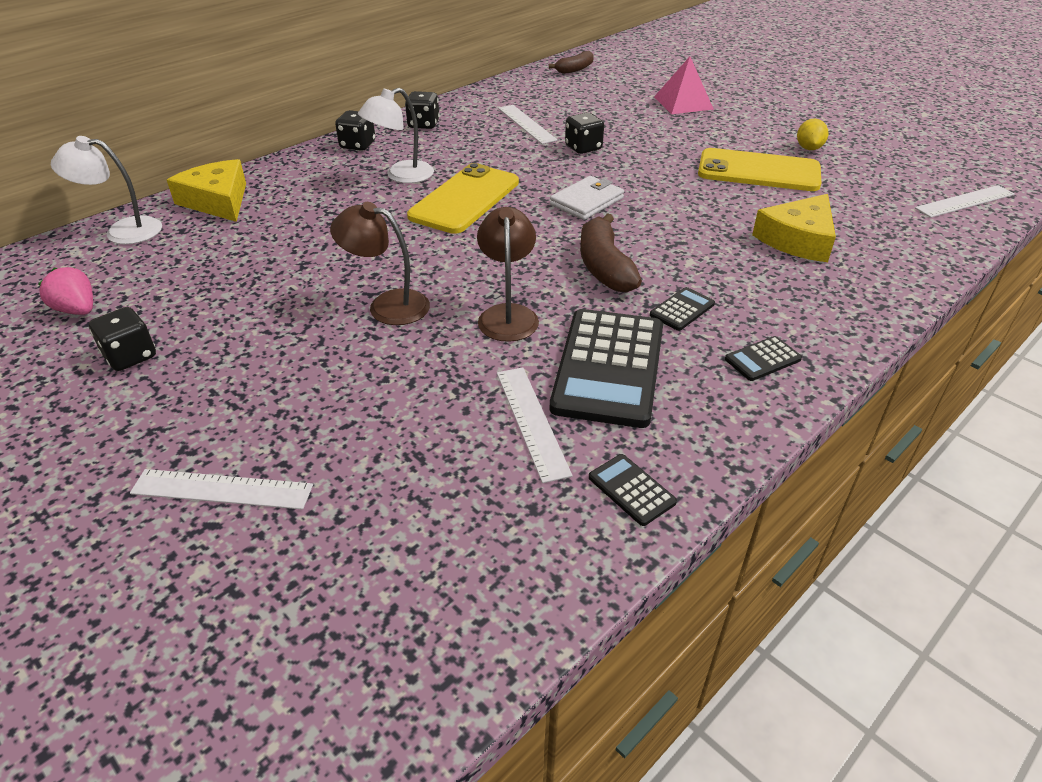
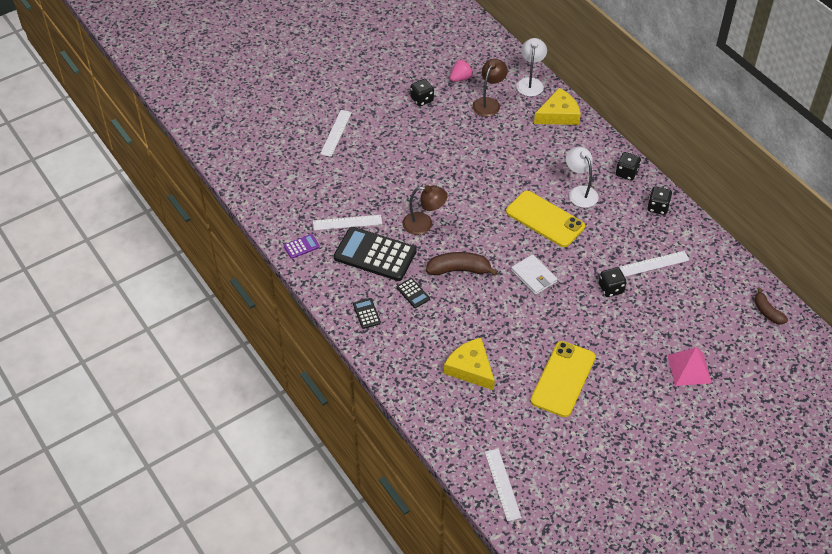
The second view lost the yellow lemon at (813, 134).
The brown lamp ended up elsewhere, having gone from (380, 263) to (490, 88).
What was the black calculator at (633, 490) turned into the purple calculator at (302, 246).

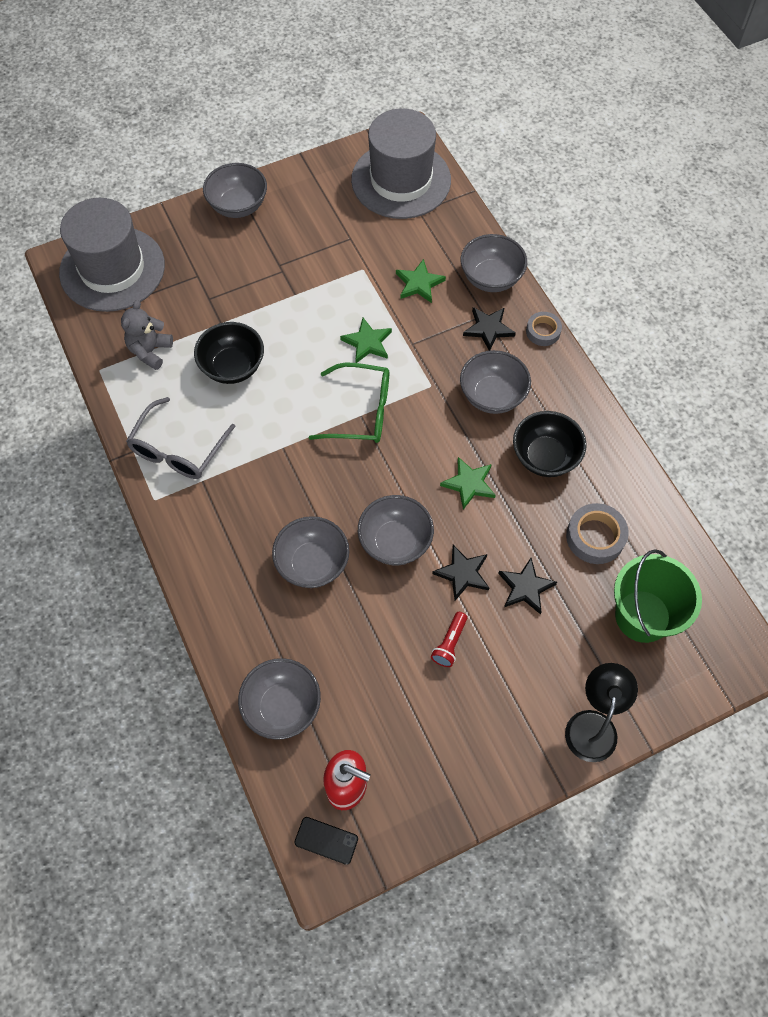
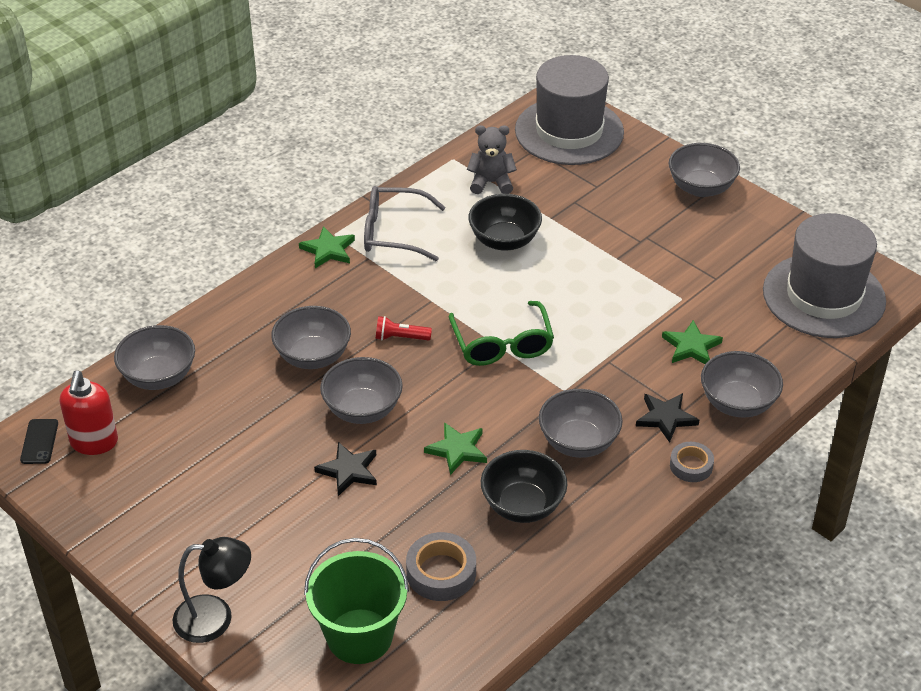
The green star ended up elsewhere, having gone from (366, 340) to (327, 247).
The second view lost the black star at (527, 586).
The red flashlight ended up elsewhere, having gone from (449, 639) to (404, 328).

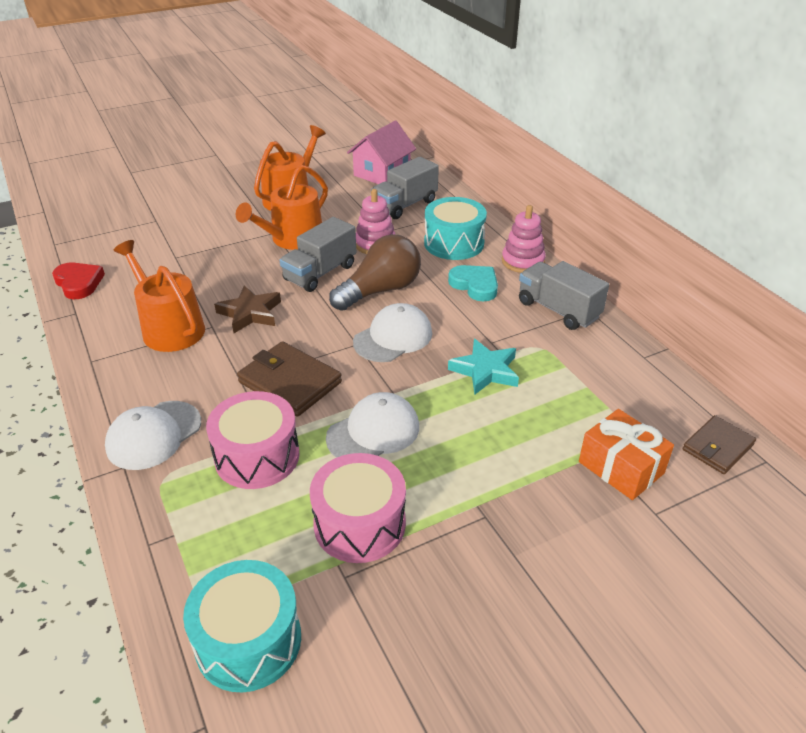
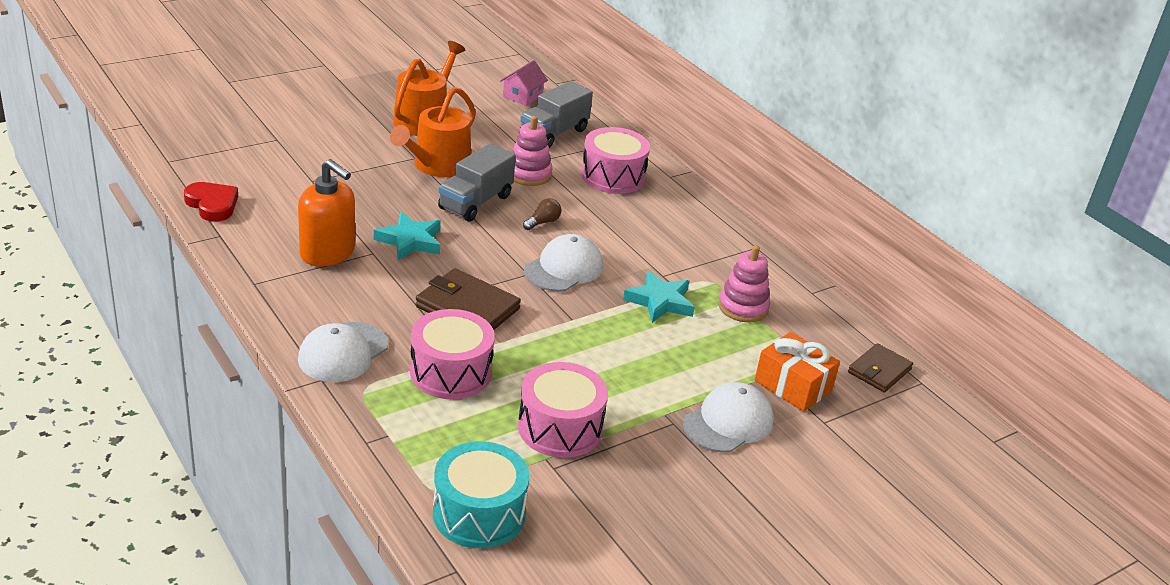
The size of the pink house at (381, 152) changed by a factor of 0.63.
What was the turquoise drum at (455, 228) turned into the pink drum at (615, 160).
The pink stacking toy ended up elsewhere, having gone from (524, 239) to (744, 284).
The size of the brown light bulb at (375, 272) changed by a factor of 0.42.
Where the orange watering can stood at (159, 296), the orange soap dispenser came to stand at (326, 213).
The second view lost the grey truck at (564, 295).
The second view lost the turquoise heart at (473, 283).
What was the brown star at (247, 309) turned into the turquoise star at (407, 236).
The white cap ended up elsewhere, having gone from (372, 425) to (728, 417).

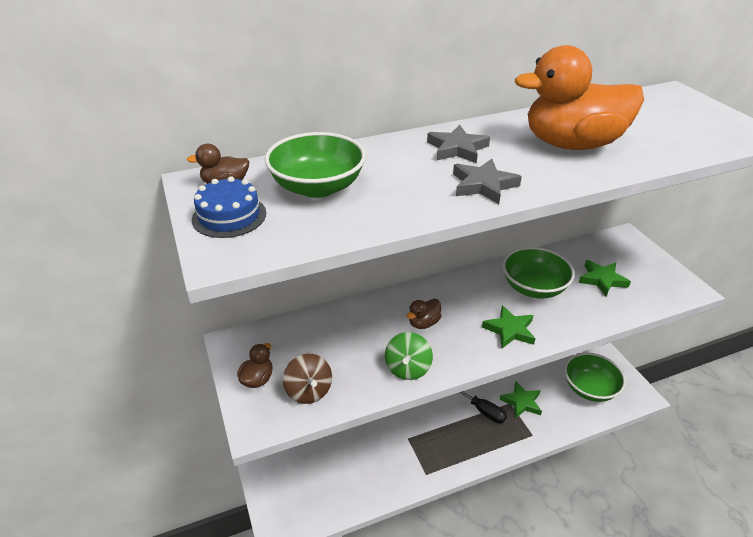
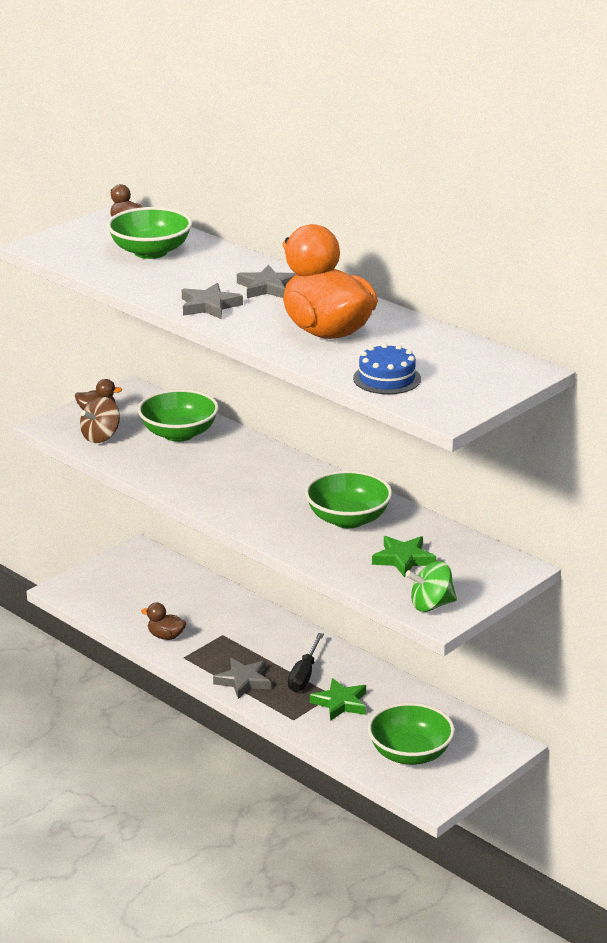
The blue cake ended up elsewhere, having gone from (229, 207) to (387, 368).
The brown duck ended up elsewhere, having gone from (424, 314) to (163, 621).
The second view lost the green star at (509, 326).
The green spinning top ended up elsewhere, having gone from (409, 356) to (431, 586).
The second view gained the green bowl at (178, 415).
The second view gained the grey star at (242, 678).

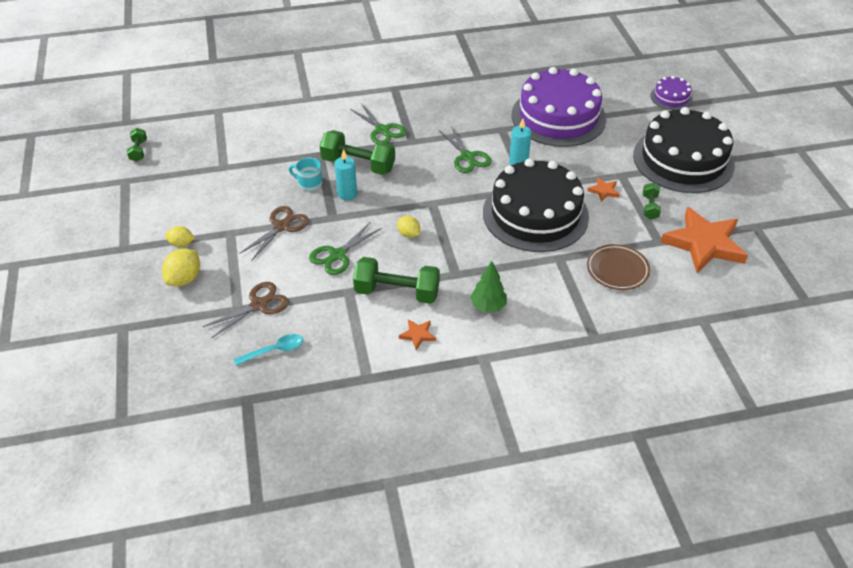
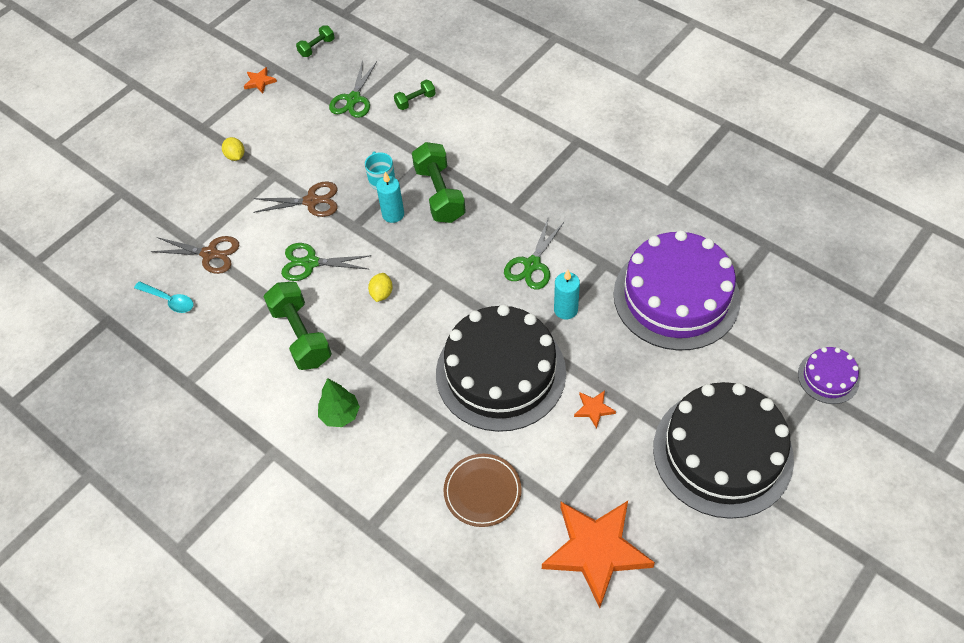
The green scissors ended up elsewhere, having gone from (378, 123) to (353, 89).
The green dumbbell ended up elsewhere, having gone from (652, 201) to (415, 95).
The second view lost the yellow lemon at (181, 267).
The orange star ended up elsewhere, having gone from (417, 334) to (260, 80).

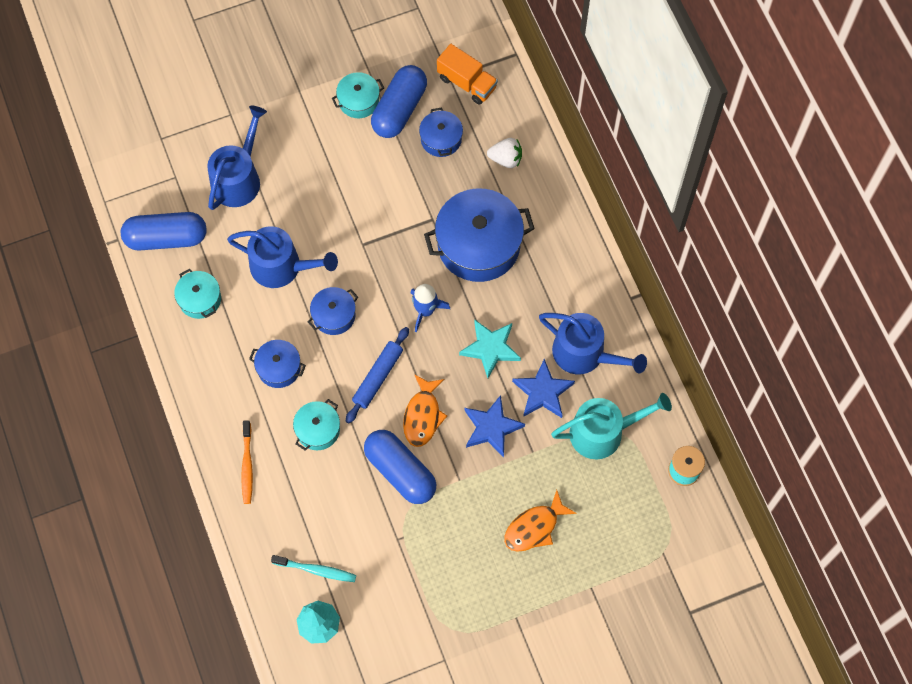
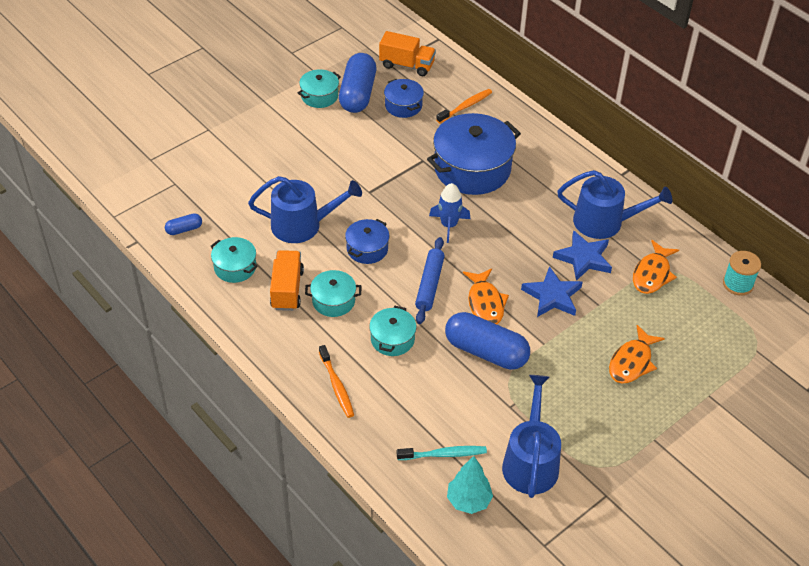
The blue watering can ended up elsewhere, having gone from (237, 158) to (531, 436).
Where the white strawberry stood at (504, 153), the orange toothbrush came to stand at (464, 106).
The size of the blue capsule at (164, 231) changed by a factor of 0.46.
The second view lost the turquoise star at (490, 348).
What was the blue pot at (277, 364) turned into the turquoise pot at (333, 293).
Where the turquoise watering can stood at (611, 426), the orange fish came to stand at (656, 267).
The second view gained the orange truck at (287, 280).

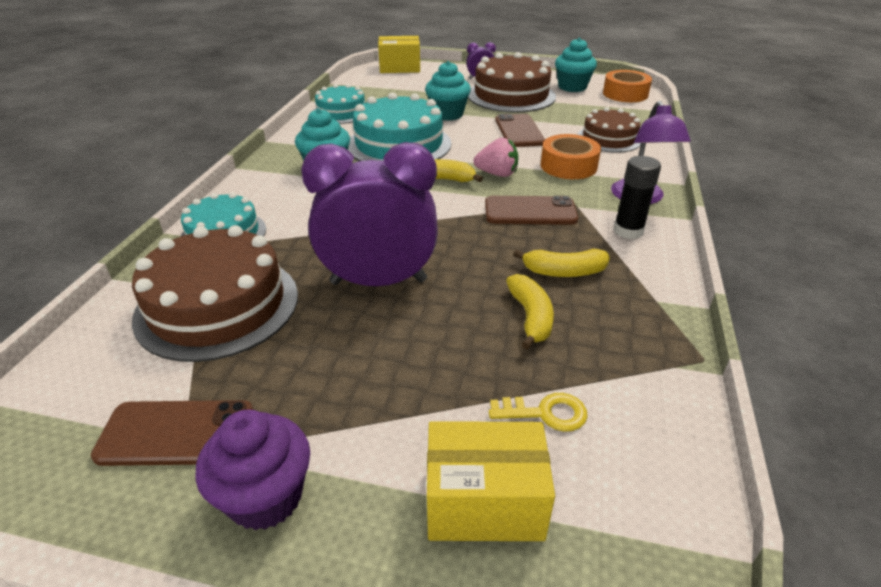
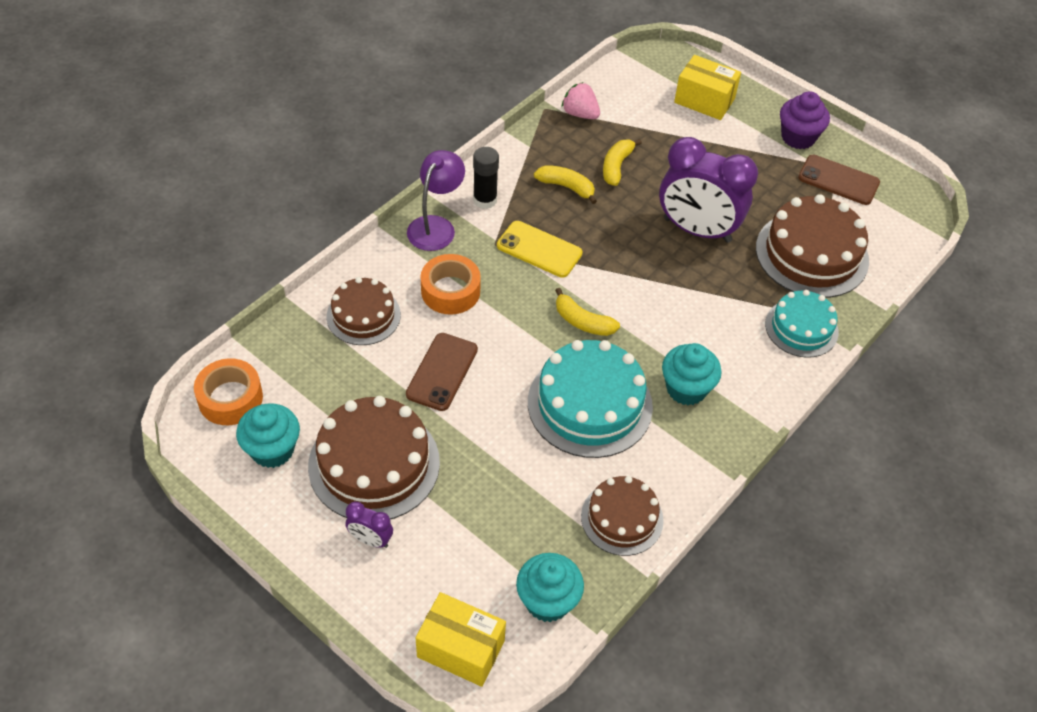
The turquoise cupcake ended up elsewhere, having gone from (448, 91) to (550, 587).
What was the turquoise cake at (339, 104) turned into the brown cake at (622, 516).
The pink strawberry ended up elsewhere, having gone from (495, 157) to (581, 100).
What was the brown phone at (531, 210) turned into the yellow phone at (540, 249).
The second view lost the yellow key at (538, 412).

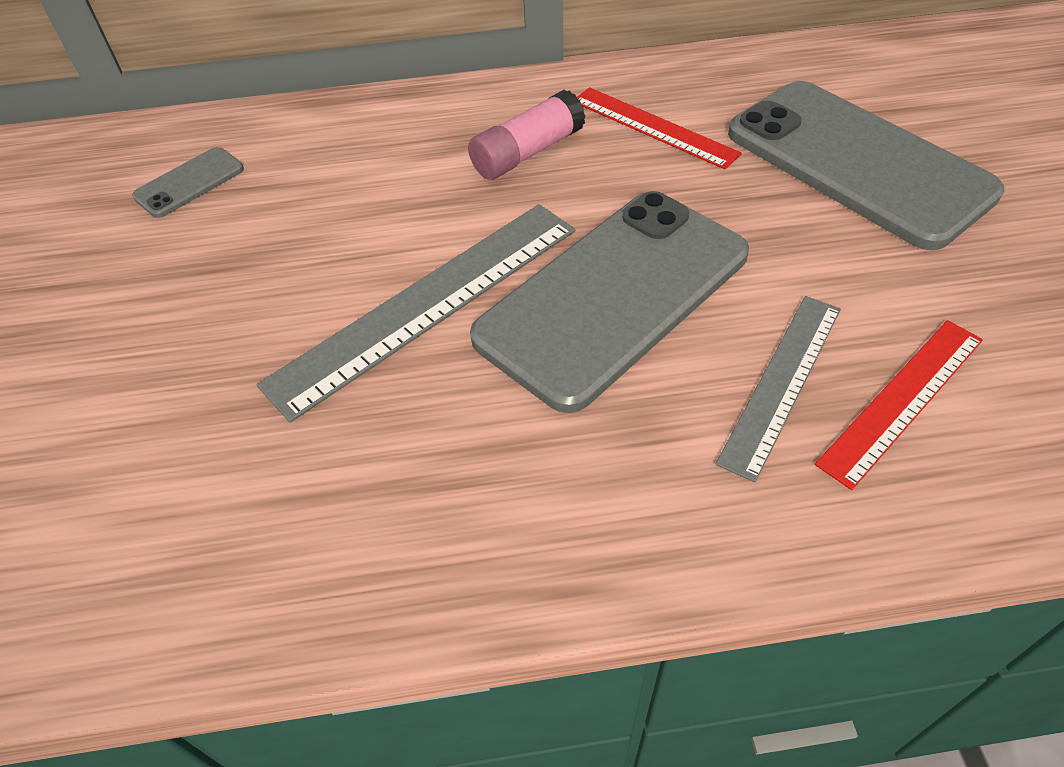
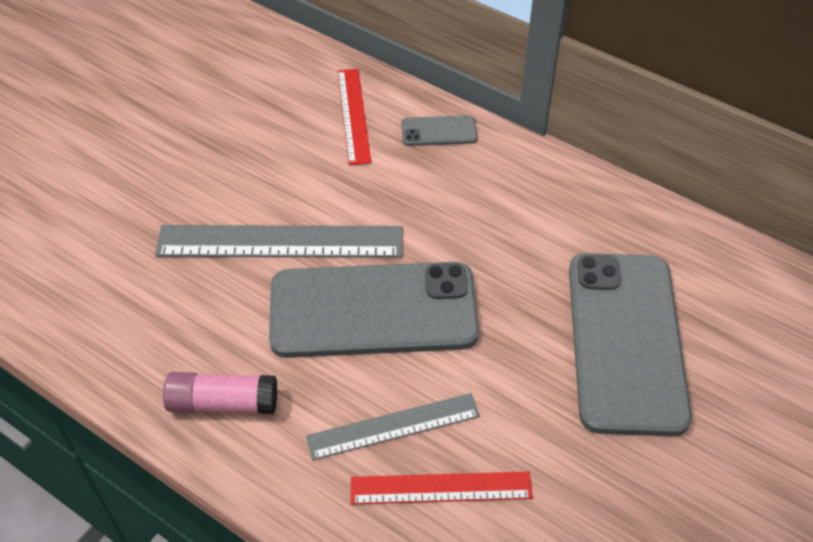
The red ruler ended up elsewhere, having gone from (659, 128) to (354, 117).
The pink glue stick ended up elsewhere, having gone from (527, 135) to (220, 393).
The grey phone ended up elsewhere, having gone from (188, 182) to (439, 130).

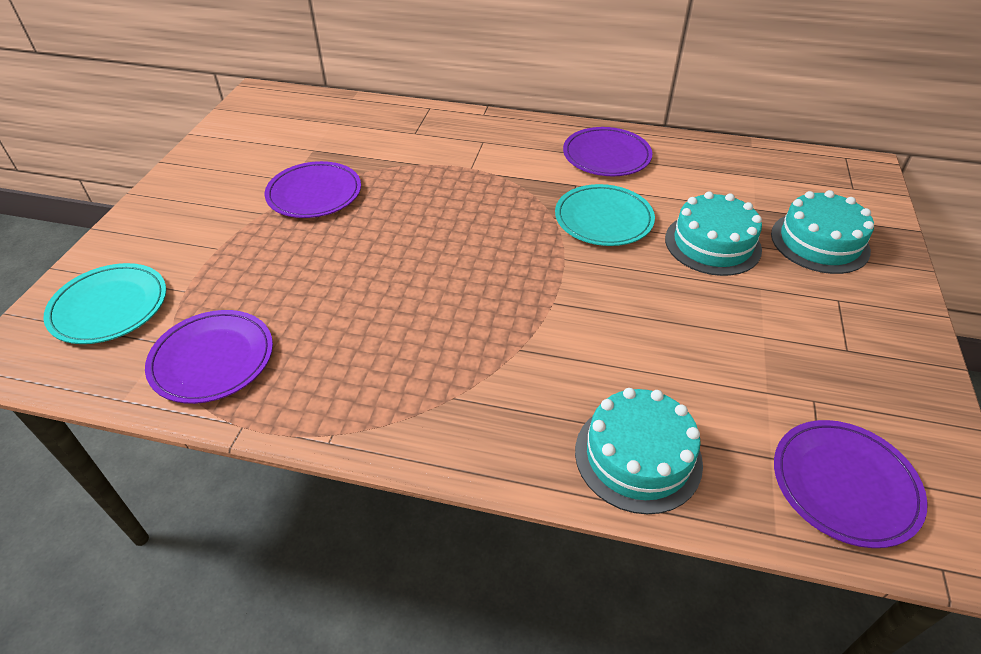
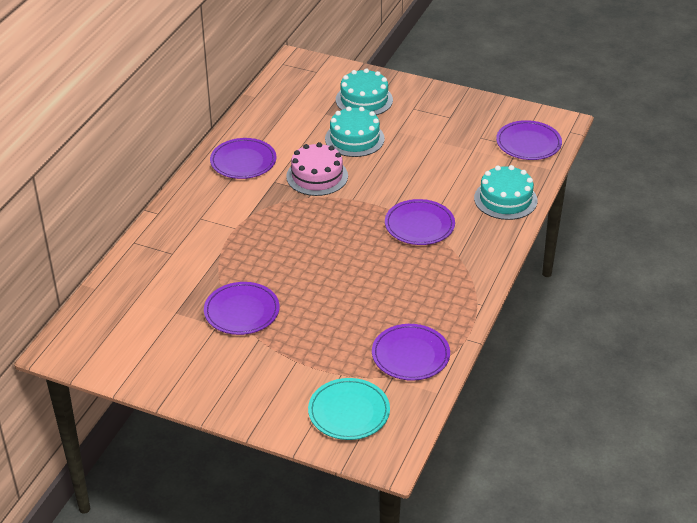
Where the turquoise plate stood at (605, 215), the pink cake came to stand at (317, 169).
The second view gained the purple plate at (420, 222).

